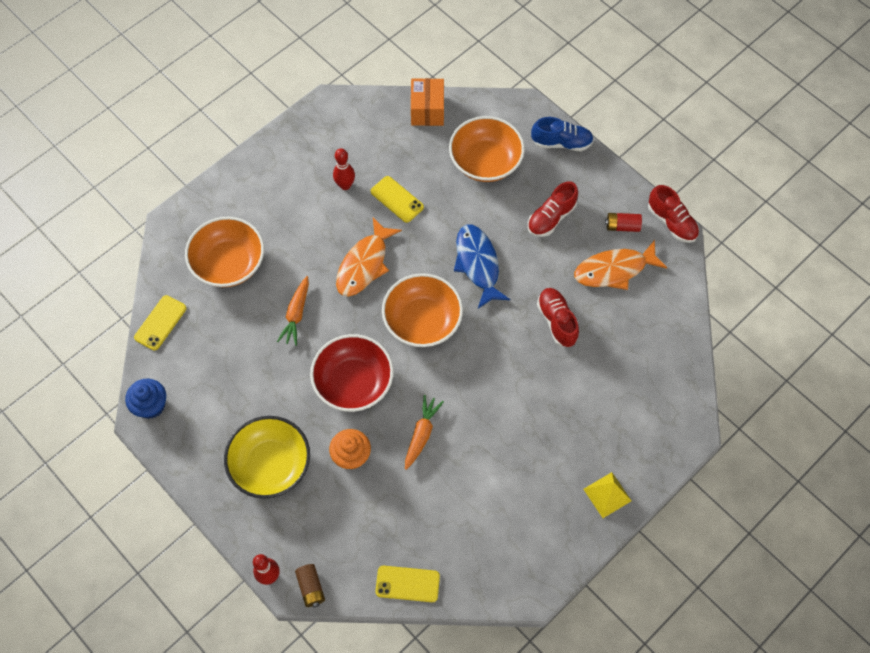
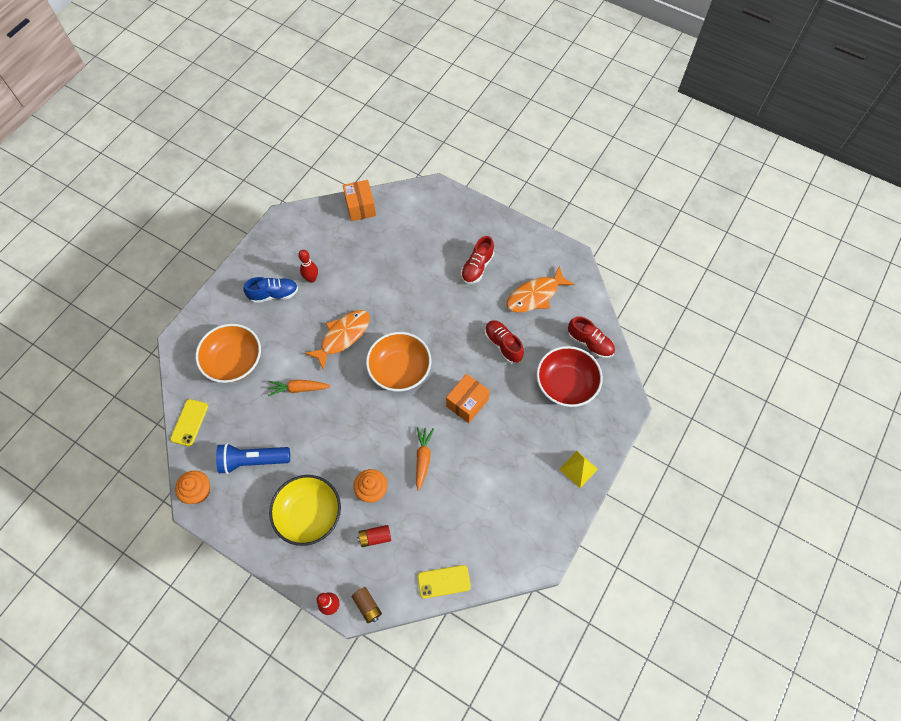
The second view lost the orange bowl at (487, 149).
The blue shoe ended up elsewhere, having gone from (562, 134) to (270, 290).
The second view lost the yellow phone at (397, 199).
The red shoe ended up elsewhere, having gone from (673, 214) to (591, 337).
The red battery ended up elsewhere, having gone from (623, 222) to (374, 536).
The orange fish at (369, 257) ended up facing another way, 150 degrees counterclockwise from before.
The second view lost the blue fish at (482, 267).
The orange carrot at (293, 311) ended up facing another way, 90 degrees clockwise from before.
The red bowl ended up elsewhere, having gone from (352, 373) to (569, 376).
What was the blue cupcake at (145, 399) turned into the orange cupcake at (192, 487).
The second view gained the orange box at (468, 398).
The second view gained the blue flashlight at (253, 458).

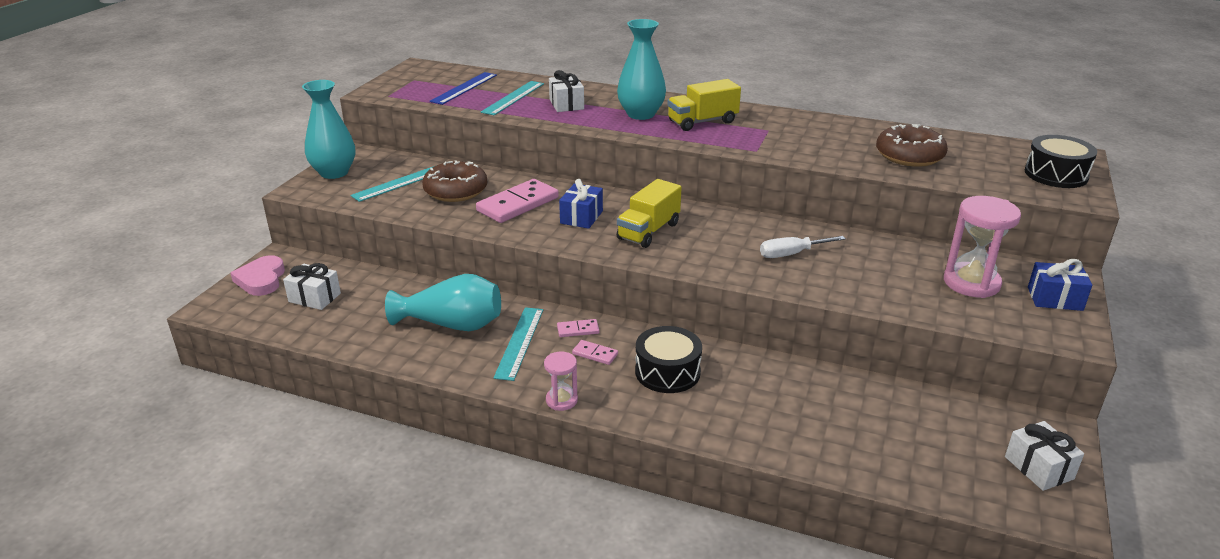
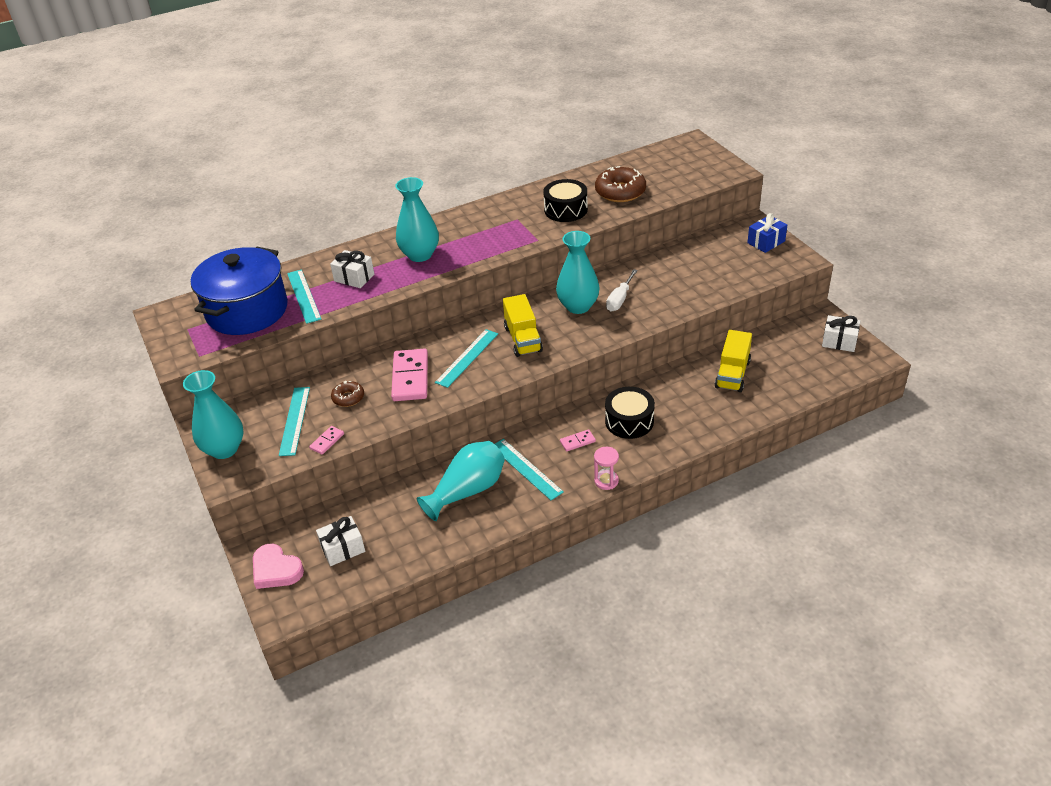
Where the blue ruler stood at (463, 88), the blue pot came to stand at (239, 291).
The yellow truck ended up elsewhere, having gone from (704, 105) to (733, 361).
The black drum ended up elsewhere, having gone from (1061, 161) to (565, 200).
The size of the brown donut at (455, 181) changed by a factor of 0.56.
Where the blue gift stood at (581, 204), the turquoise ruler came to stand at (466, 358).
The second view lost the pink hourglass at (982, 247).
The pink domino ended up elsewhere, having gone from (578, 328) to (326, 440).
The second view gained the turquoise vase at (578, 272).

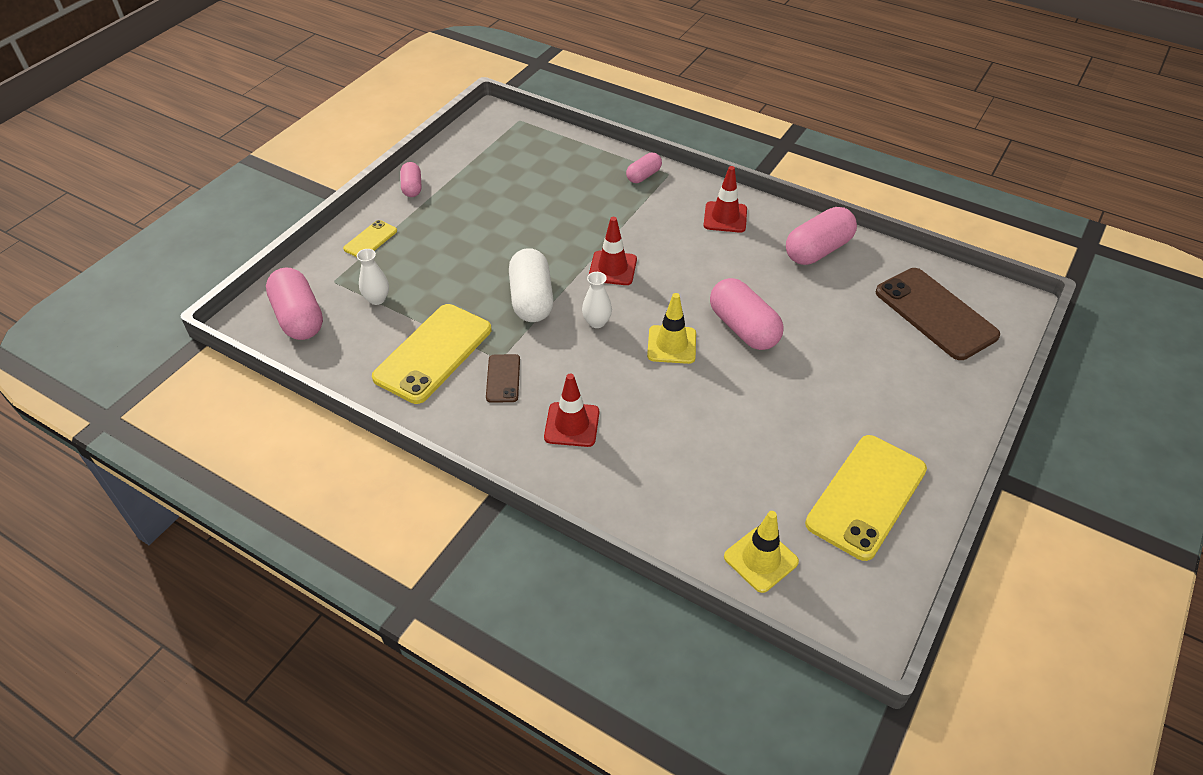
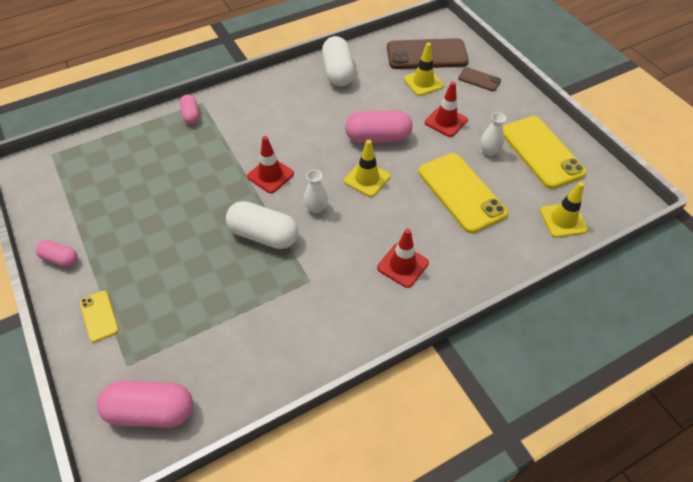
The red traffic cone ended up elsewhere, having gone from (725, 199) to (446, 109).
What was the pink capsule at (821, 236) turned into the white capsule at (338, 61).
The white vase ended up elsewhere, having gone from (373, 277) to (493, 134).
The yellow phone ended up elsewhere, having gone from (432, 354) to (463, 193).
The brown phone ended up elsewhere, having gone from (503, 378) to (479, 79).
The second view gained the yellow traffic cone at (424, 69).

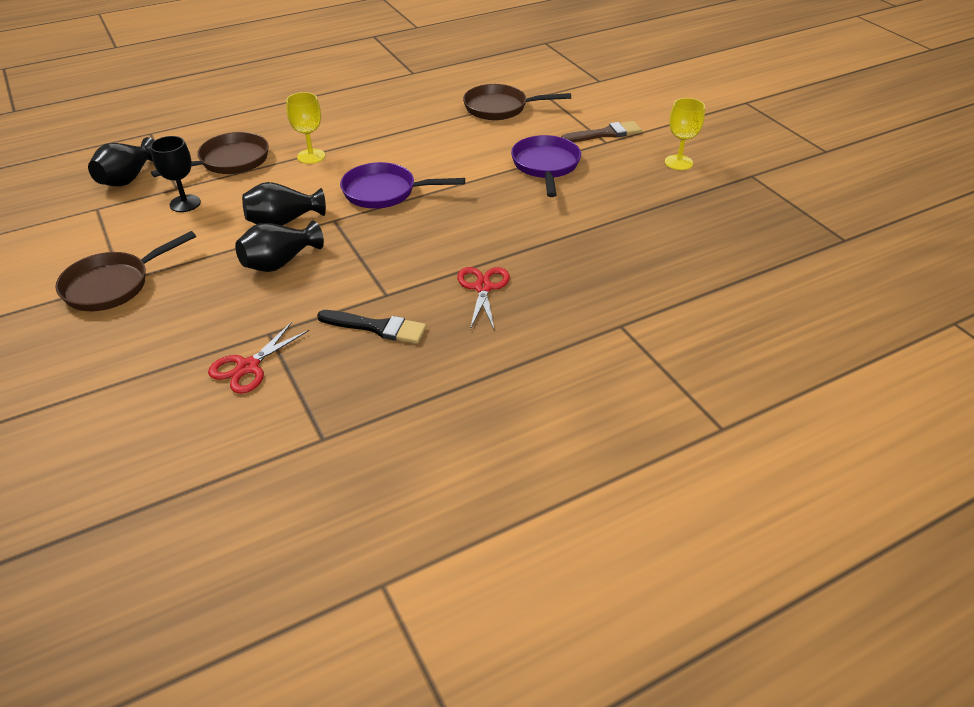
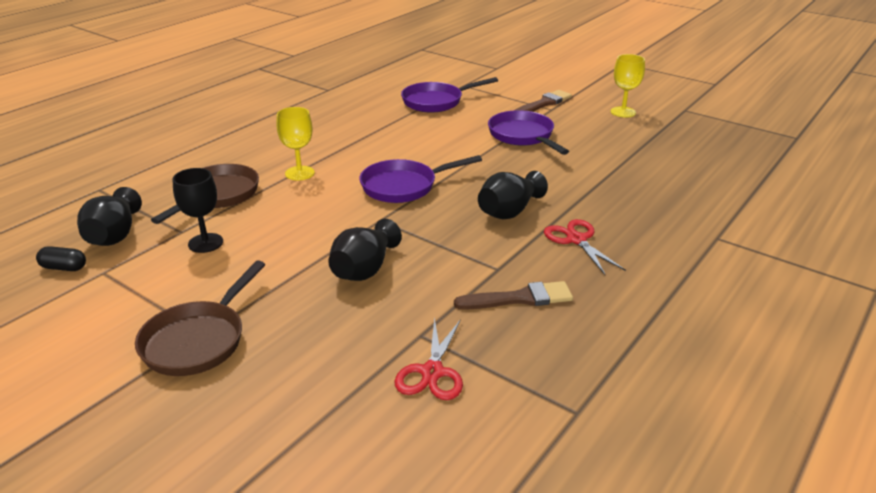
What was the brown pan at (517, 102) turned into the purple pan at (449, 95).
The black vase ended up elsewhere, having gone from (284, 204) to (513, 195).
What was the black brush at (371, 327) turned into the brown brush at (513, 295).
The second view gained the black capsule at (61, 258).

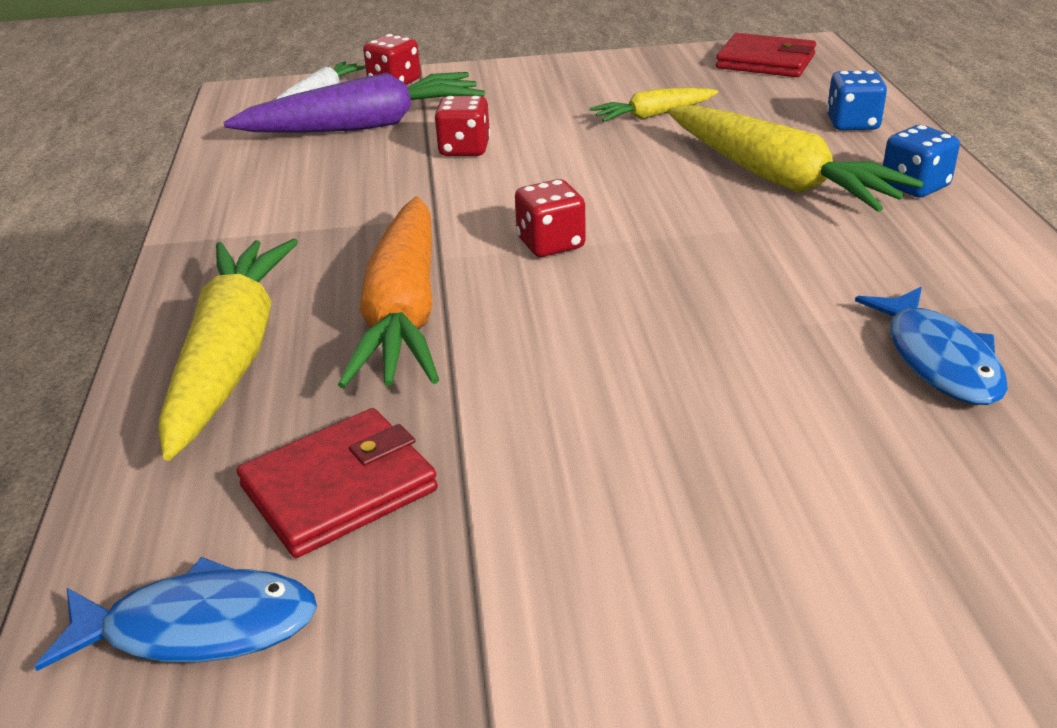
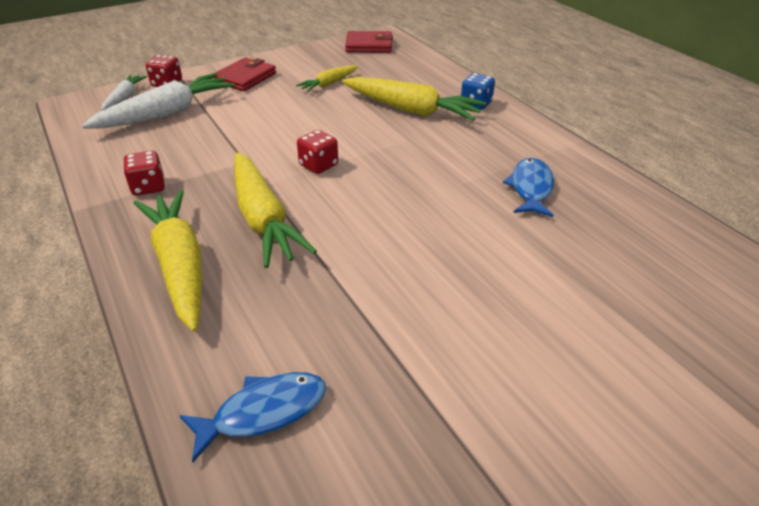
The second view lost the blue dice at (857, 100).
What was the purple carrot at (354, 102) turned into the white carrot at (158, 101).
The red dice ended up elsewhere, having gone from (462, 126) to (144, 173).
What was the orange carrot at (388, 292) turned into the yellow carrot at (275, 210).
The blue fish at (931, 346) ended up facing another way, 135 degrees counterclockwise from before.
The red wallet ended up elsewhere, having gone from (337, 483) to (245, 74).

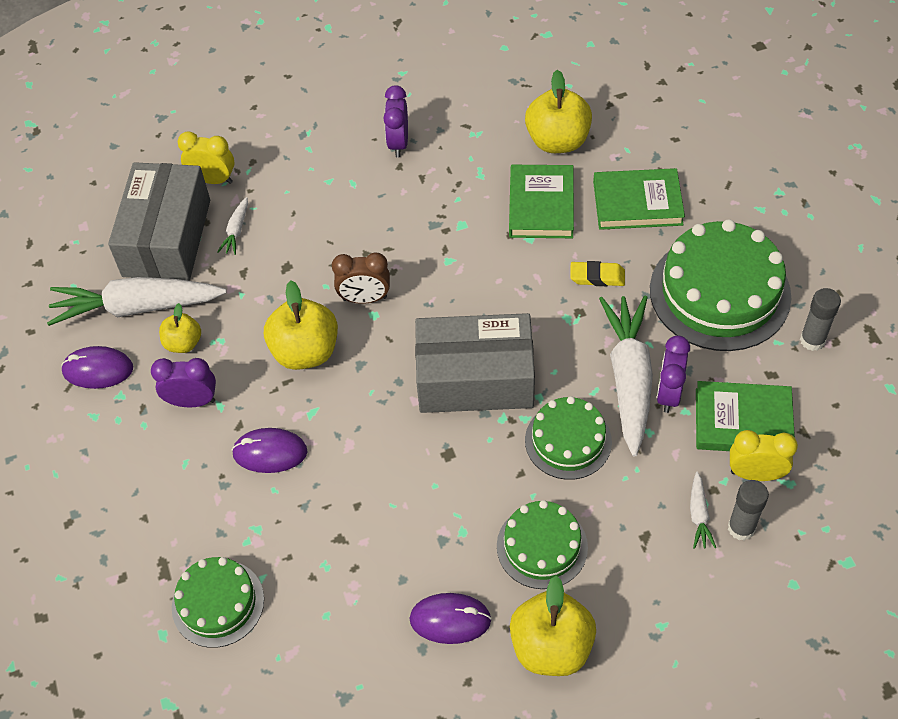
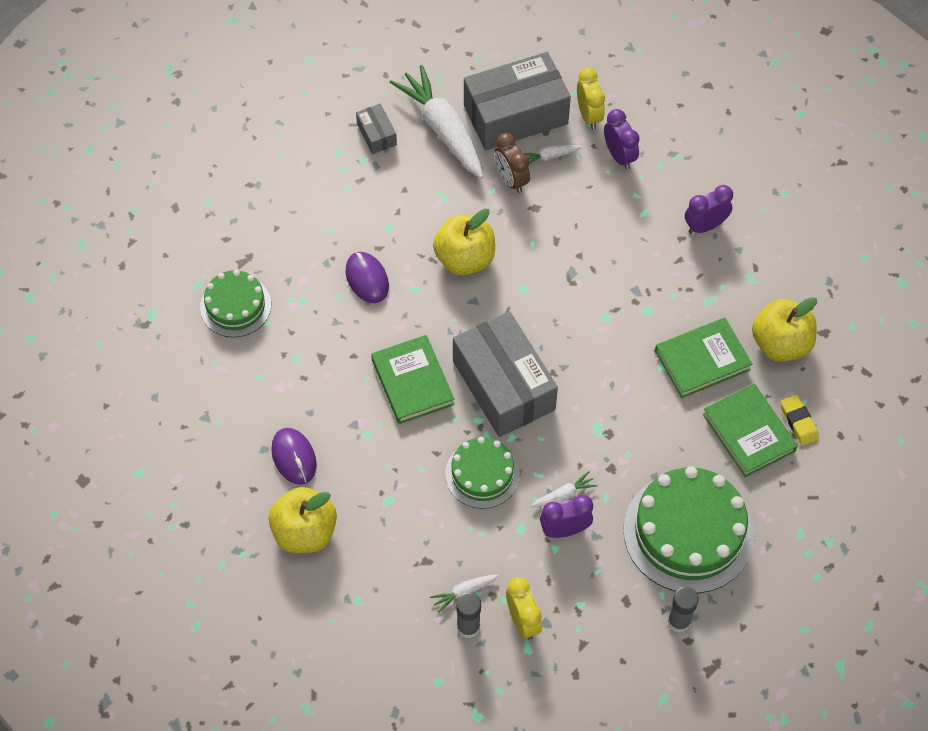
The brown clock ended up elsewhere, having gone from (361, 278) to (512, 163).
The yellow eraser ended up elsewhere, having gone from (597, 273) to (799, 420).
The size of the white carrot at (626, 376) changed by a factor of 0.43.
The second view lost the yellow apple at (180, 328).
Where the purple mouse stood at (97, 367), the grey box came to stand at (376, 129).
The purple clock ended up elsewhere, having gone from (183, 383) to (622, 139).
The green book ended up elsewhere, having gone from (745, 416) to (412, 379).
The second view lost the green cake at (542, 544).

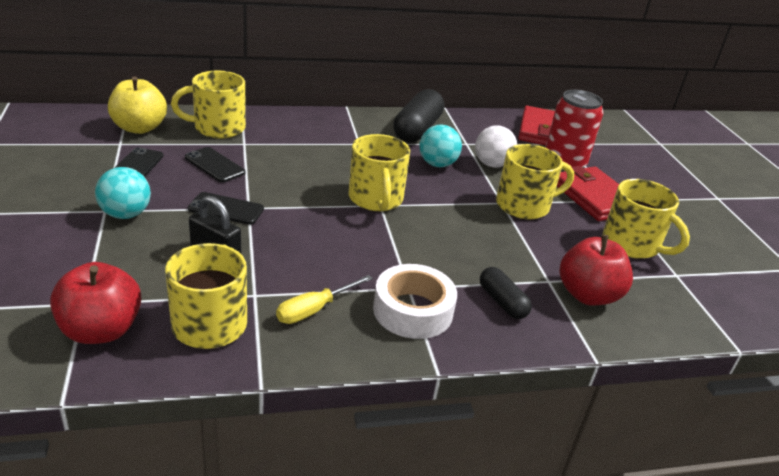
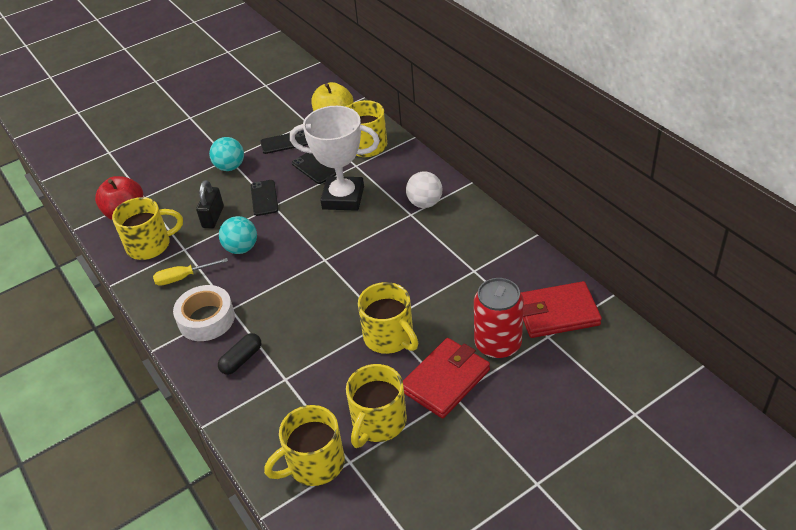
The second view lost the black capsule at (418, 116).
The turquoise ball ended up elsewhere, having gone from (440, 145) to (238, 235).
The white ball ended up elsewhere, having gone from (496, 146) to (424, 189).
The yellow mug ended up elsewhere, having gone from (379, 172) to (304, 445).
The black phone at (215, 164) ended up facing another way, 60 degrees counterclockwise from before.
The second view lost the red apple at (596, 270).
The yellow screwdriver at (324, 299) ended up facing another way, 45 degrees counterclockwise from before.
The second view gained the white trophy at (335, 158).

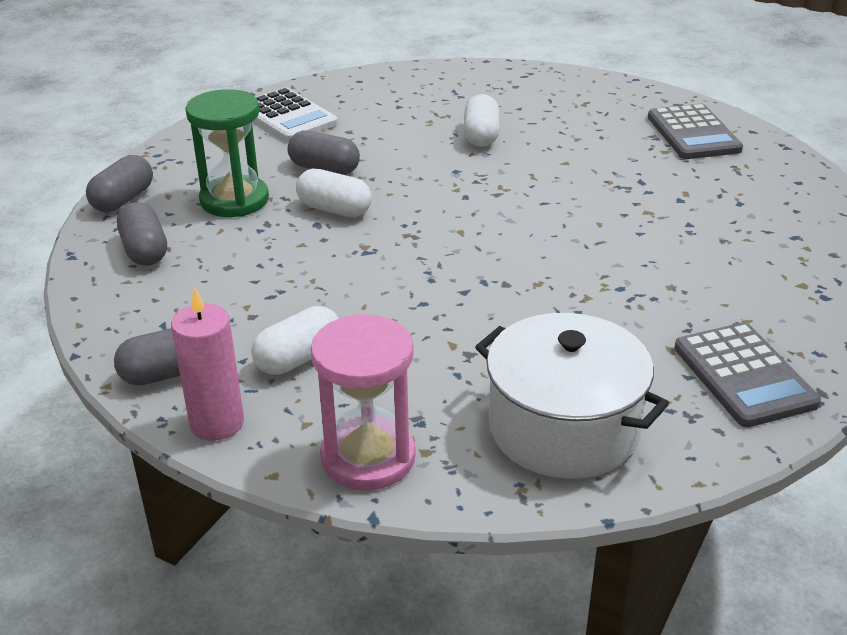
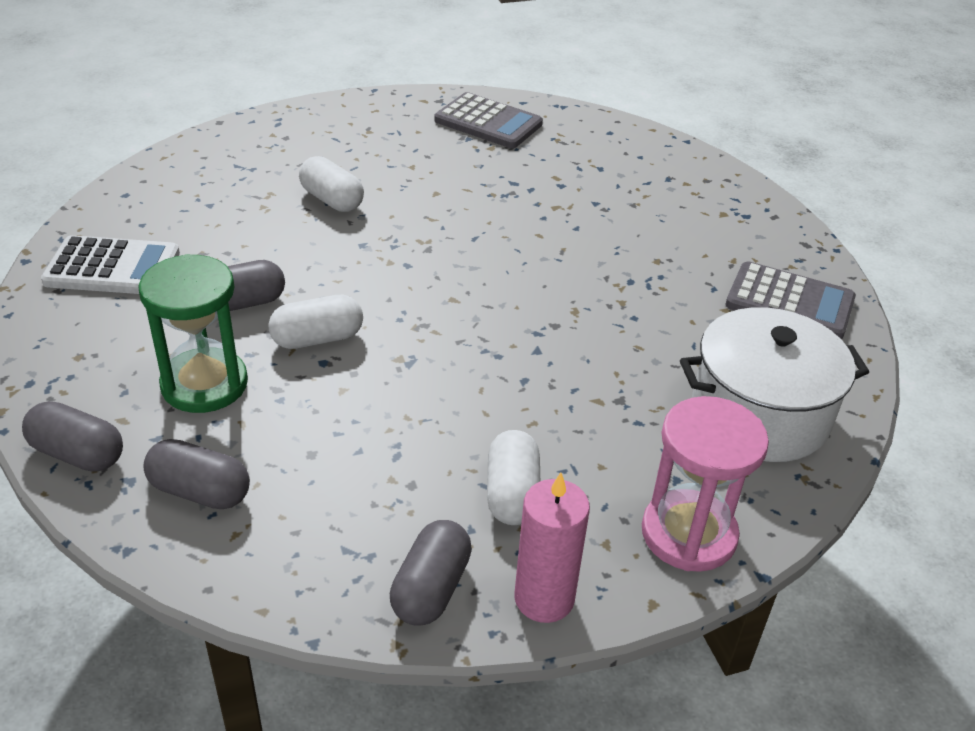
The grey capsule at (119, 183) ended up facing another way, 45 degrees counterclockwise from before.

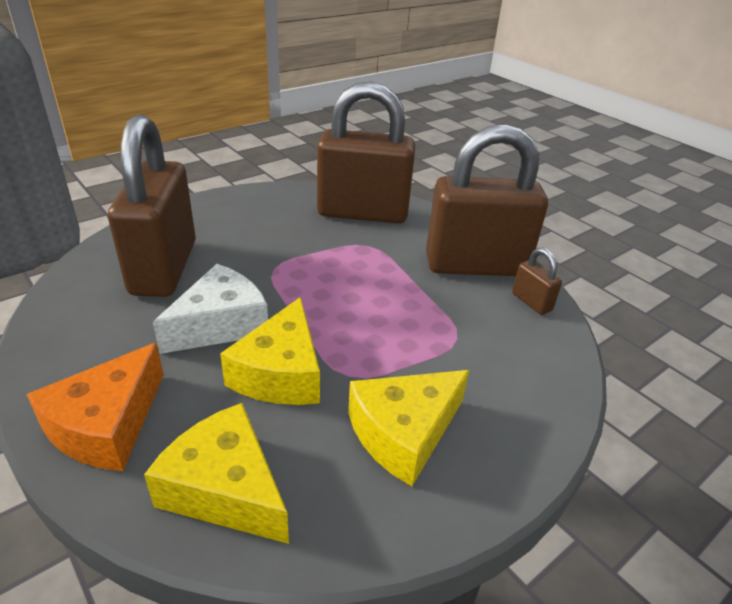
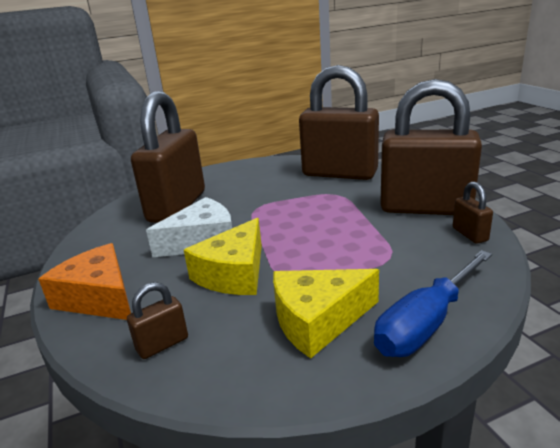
The orange cheese at (95, 407) ended up facing another way, 90 degrees clockwise from before.
Where the yellow cheese stood at (216, 473), the brown padlock came to stand at (157, 320).
The second view gained the blue screwdriver at (433, 303).

